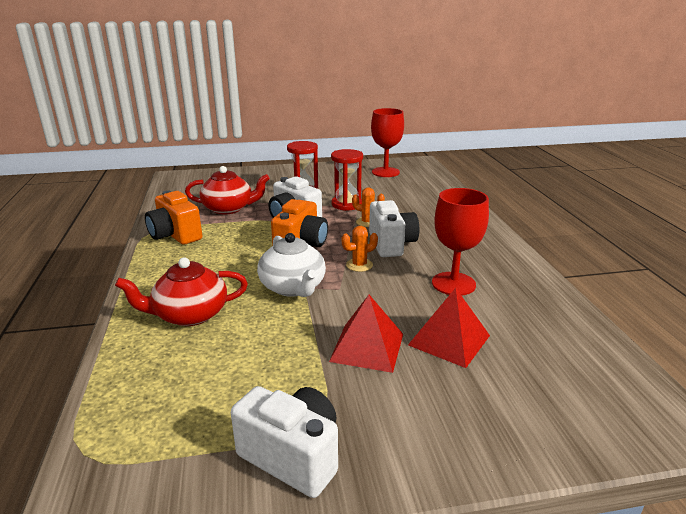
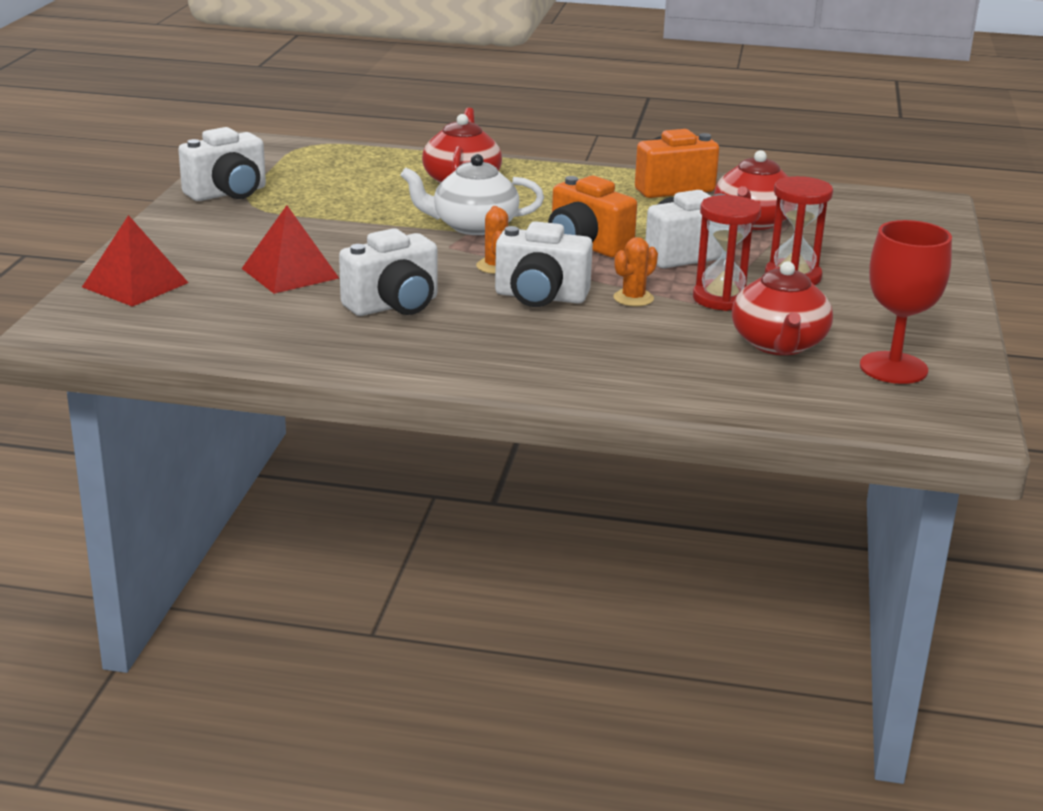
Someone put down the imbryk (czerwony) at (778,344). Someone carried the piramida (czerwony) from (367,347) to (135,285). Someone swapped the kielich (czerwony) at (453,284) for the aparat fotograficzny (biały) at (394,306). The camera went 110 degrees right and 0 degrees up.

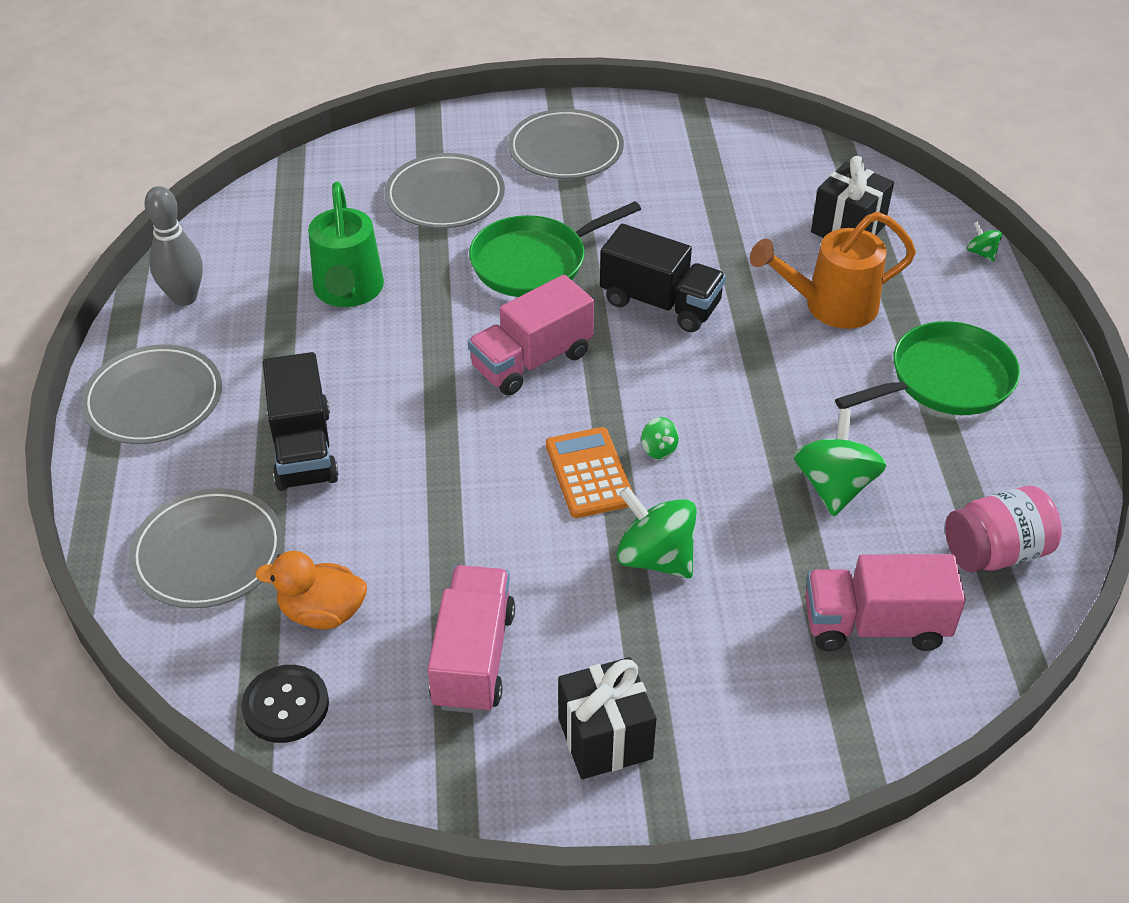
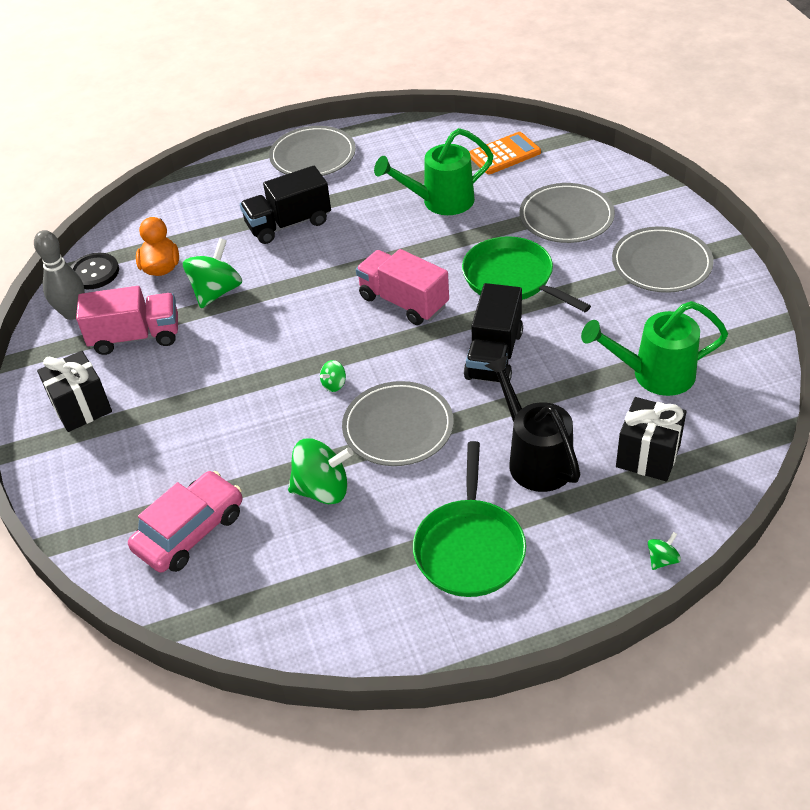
Someone took away the słoik (różowy) at (995,552). Someone put down the konewka (zielony) at (654,374). Someone carried the talerz (szary) from (208,553) to (398,427). Someone carried the kręgiel (szary) from (184,297) to (73,313). Someone carried the kalkulator (pomarańczowy) from (589,473) to (504,154). Someone carried the bączek (zielony) from (655,557) to (216,292). Someone swapped the ciężarówka (różowy) at (875,625) for the samochód (różowy) at (190,531). Someone repainted the konewka (pomarańczowy) at (830,306), which became the konewka (czarny) at (535,458). Someone rotated the patelnia (zielony) at (945,379) by 45 degrees clockwise. The camera went 80 degrees right and 0 degrees up.

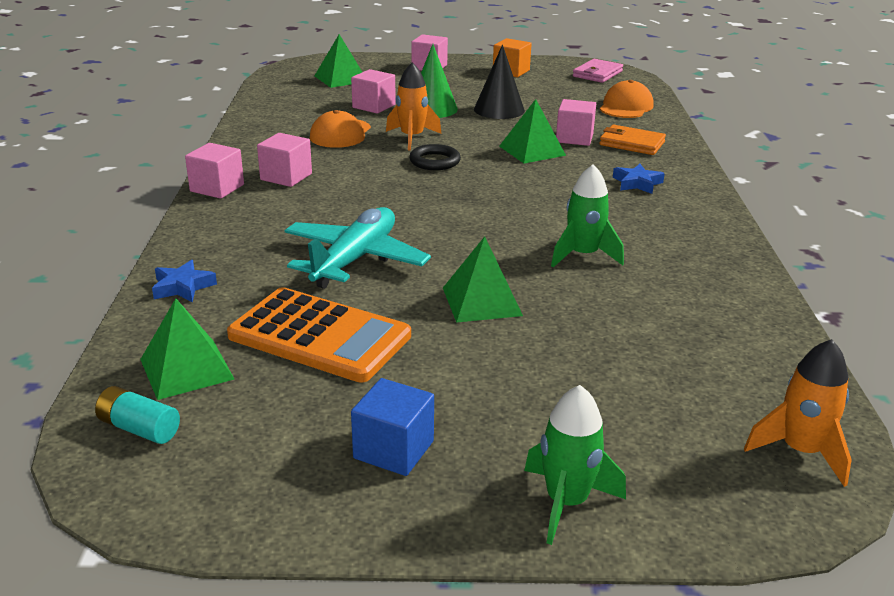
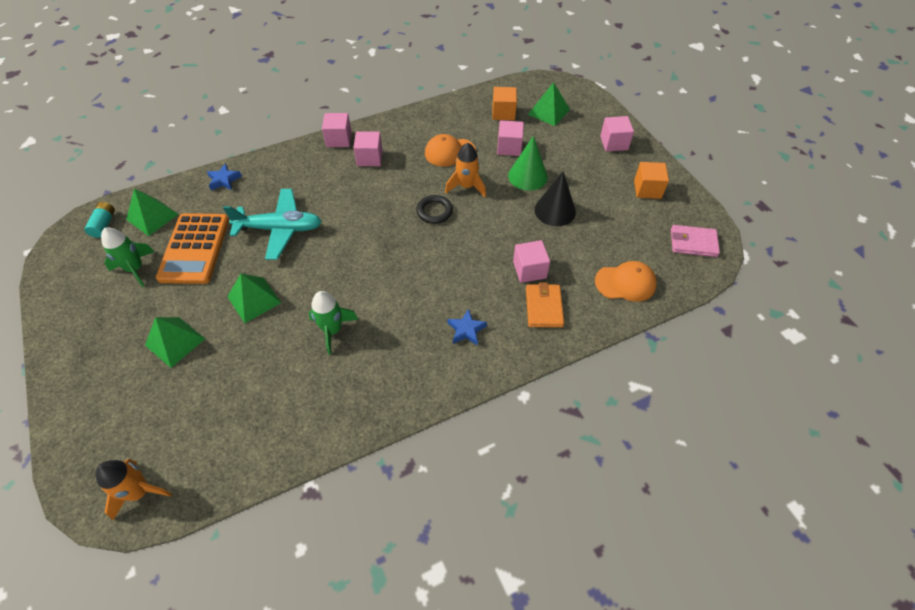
Someone took away the sześcian (niebieski) at (393,450). Someone put down the sześcian (pomarańczowy) at (503,113). Someone carried the piramida (zielony) from (532,150) to (175,342). Someone carried the rakieta (zielony) from (566,502) to (135,269). The camera went 65 degrees right and 25 degrees up.

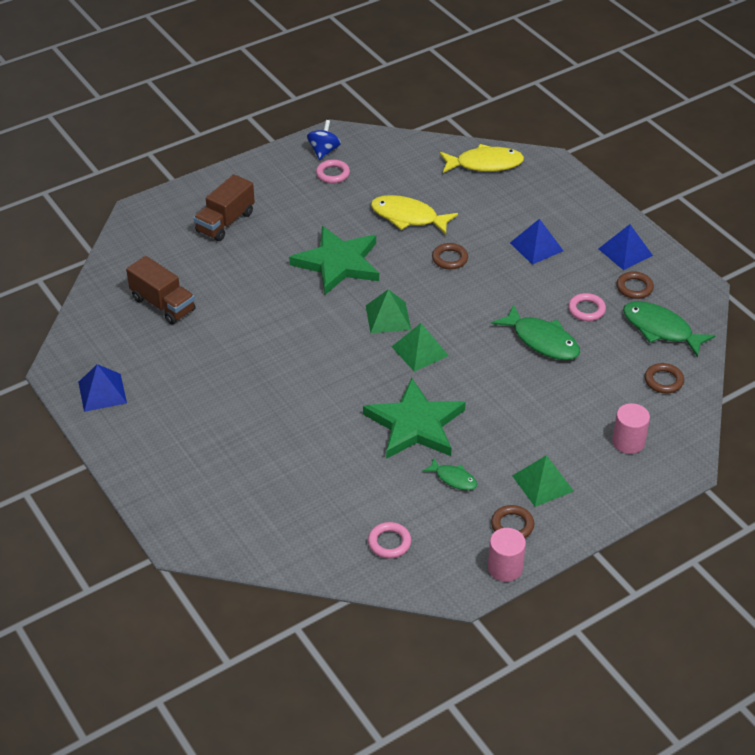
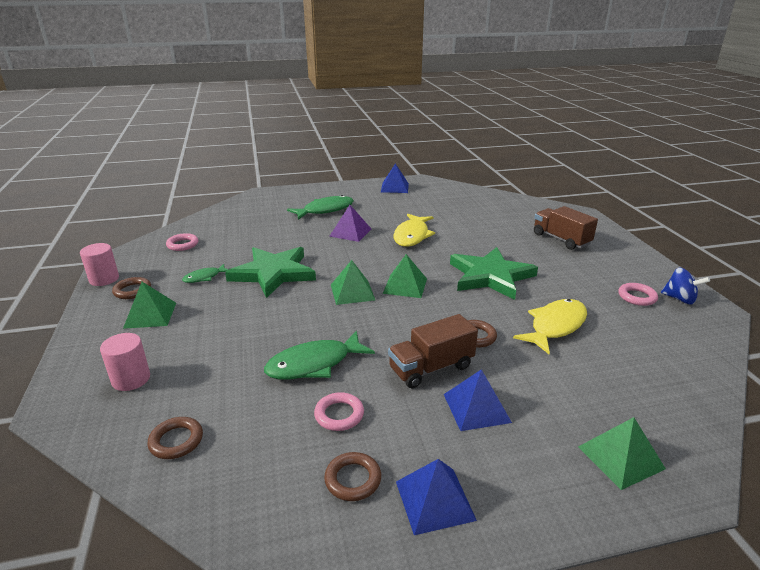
Someone put down the piramida (fioletowy) at (350,232). Someone put down the piramida (zielony) at (621,457). Someone carried the ciężarówka (brązowy) from (163,304) to (431,368). Someone carried the ryba (żółty) from (485,164) to (412,236). Someone carried the ryba (zielony) from (660,329) to (325,210). The camera went 110 degrees right and 15 degrees down.

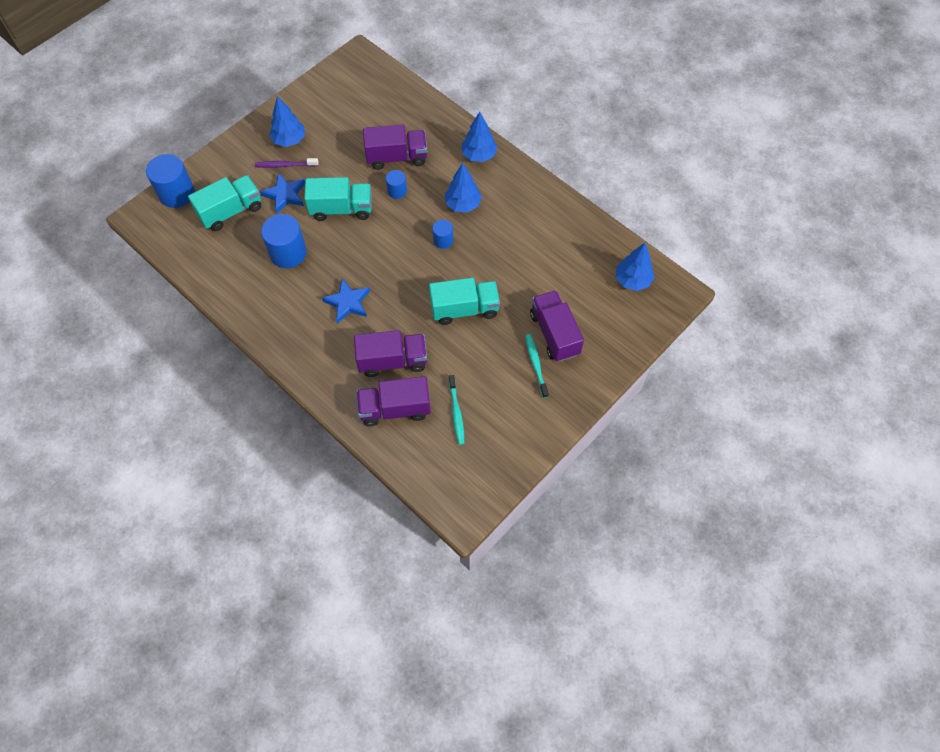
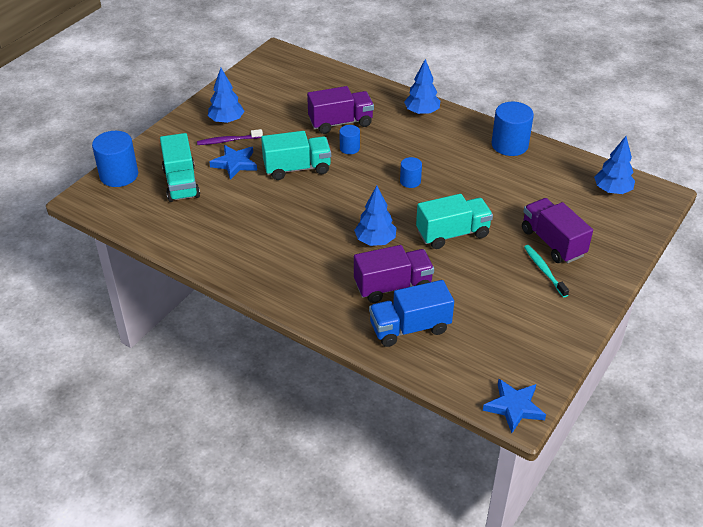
Someone took away the szczoteczka do zębów (turkusowy) at (456,413). Someone carried the walec (niebieski) from (288,253) to (509,145). Someone carried the gwiazda (niebieski) from (348,302) to (514,407). Someone carried the drzewko (niebieski) from (463,204) to (375,241). Someone repainted the ciężarówka (fioletowy) at (395,409), which became the ciężarówka (niebieski) at (409,328). Someone rotated the ciężarówka (turkusowy) at (231,211) by 120 degrees clockwise. The camera went 10 degrees left and 20 degrees down.

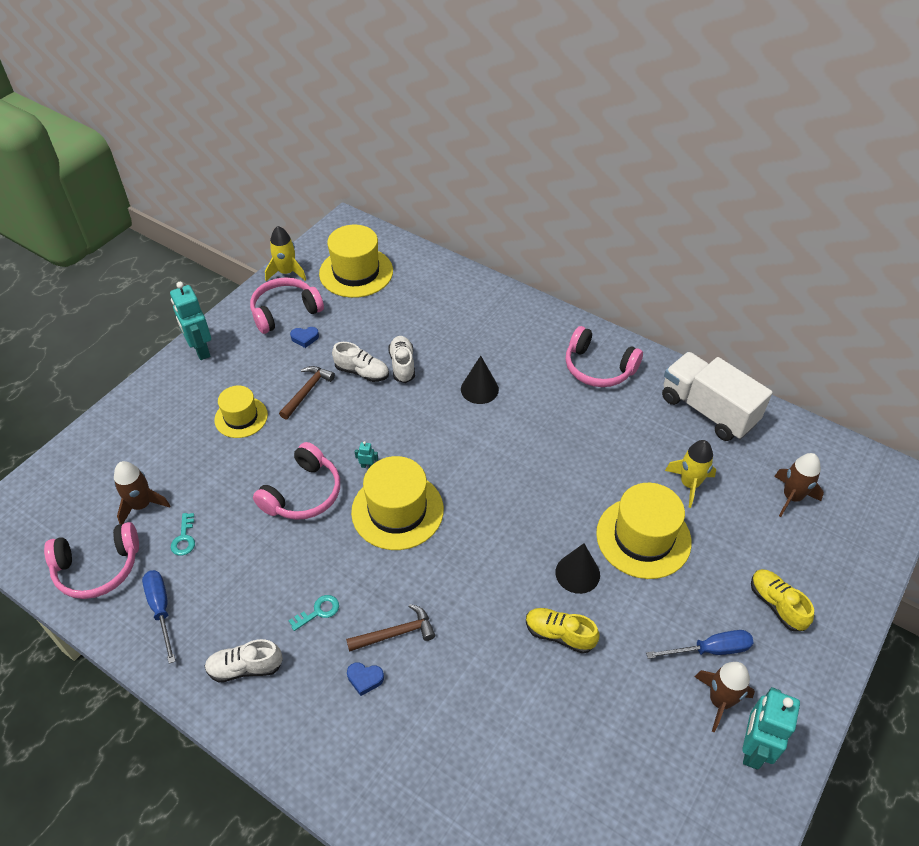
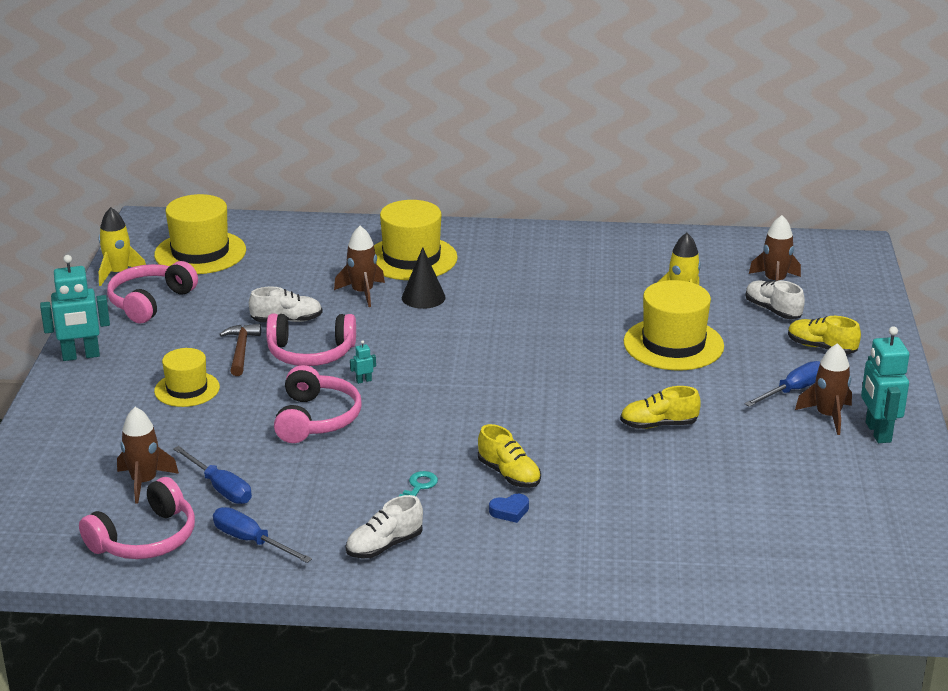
Someone took away the serce (niebieski) at (305,338). Someone took away the stożek (czarny) at (577,573). Someone took away the ciężarówka (biały) at (708,410). Someone put down the rakieta (brązowy) at (362,293). Someone carried the kapelusz (żółty) from (397,510) to (411,258). Someone carried the but (biały) from (402,365) to (772,310). Someone carried the słuchawki (różowy) from (598,368) to (310,353). Someone swapped the klucz (turkusowy) at (184,538) for the śrubokręt (niebieski) at (220,488). Someone swapped the młotek (brązowy) at (396,633) for the but (żółty) at (509,474). Someone rotated the robot (turkusowy) at (200,350) by 45 degrees counterclockwise. The camera went 30 degrees left and 20 degrees down.

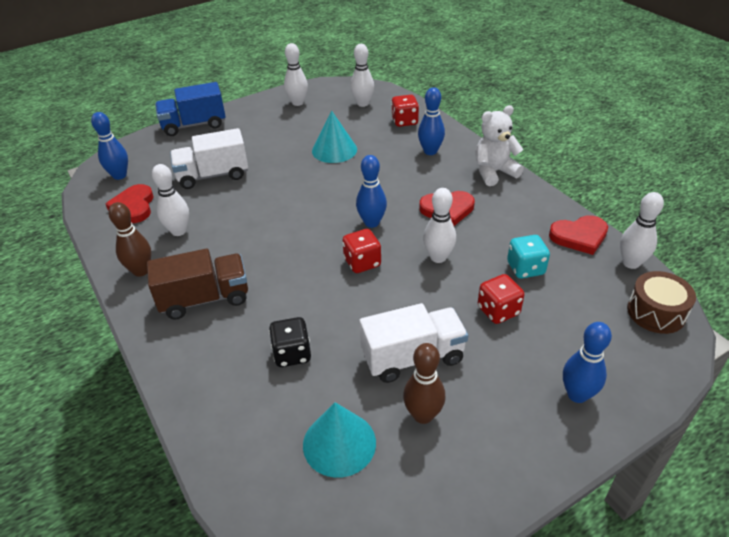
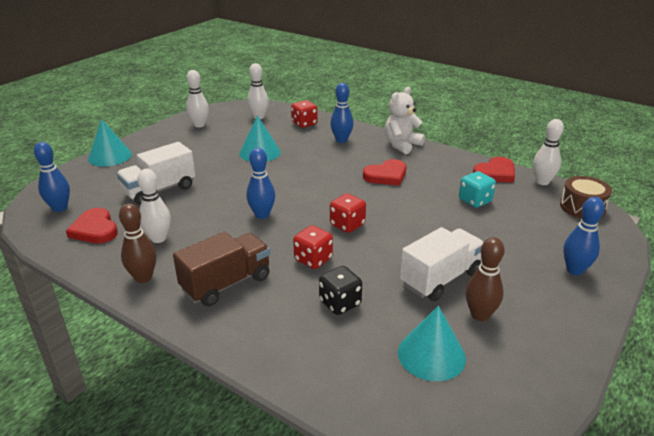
Someone took away the kręgiel (biały) at (438,257). Someone carried the kręgiel (niebieski) from (371,223) to (262,215). Someone carried the kostka do gry (czerwony) from (498,311) to (313,259). Someone swapped the ciężarówka (niebieski) at (194,125) for the stożek (turkusowy) at (110,156). The camera went 25 degrees left and 10 degrees down.

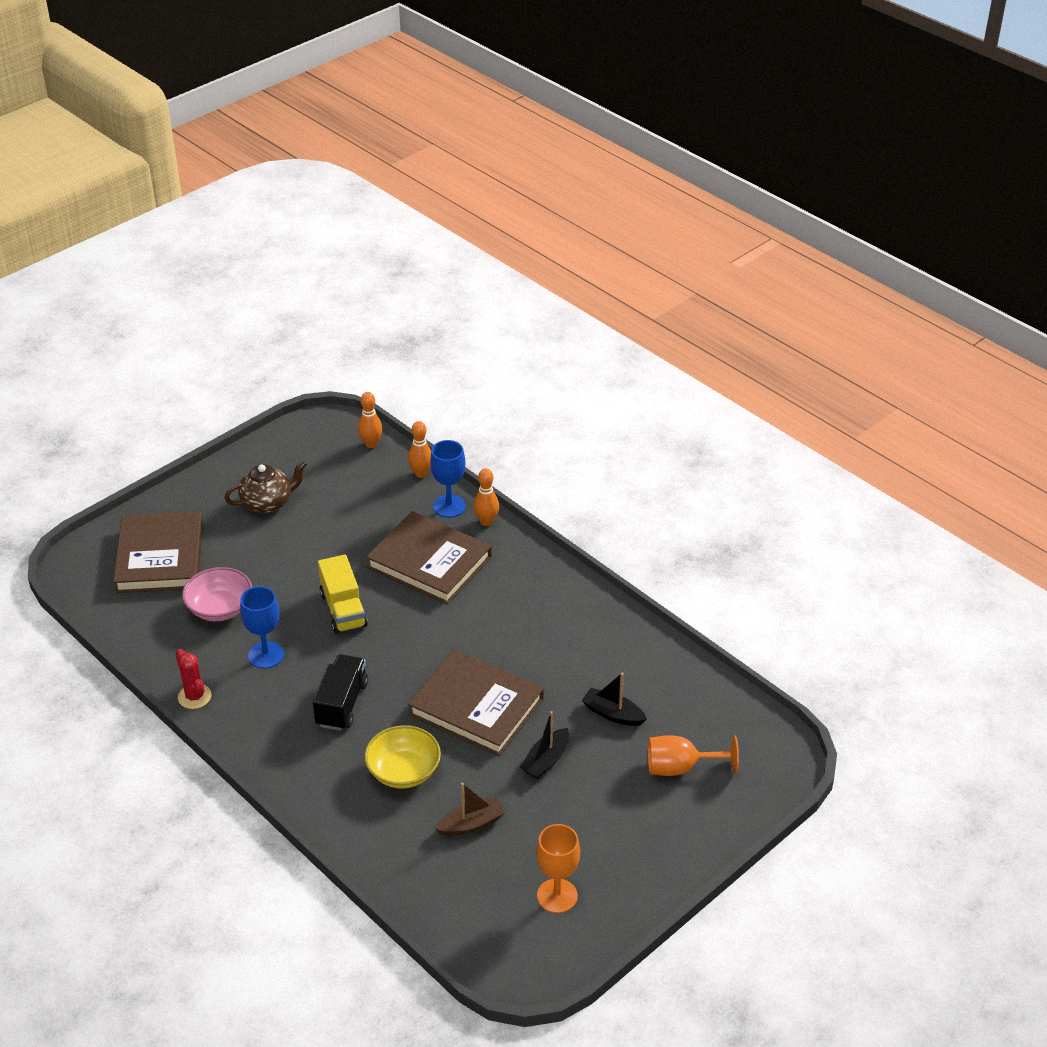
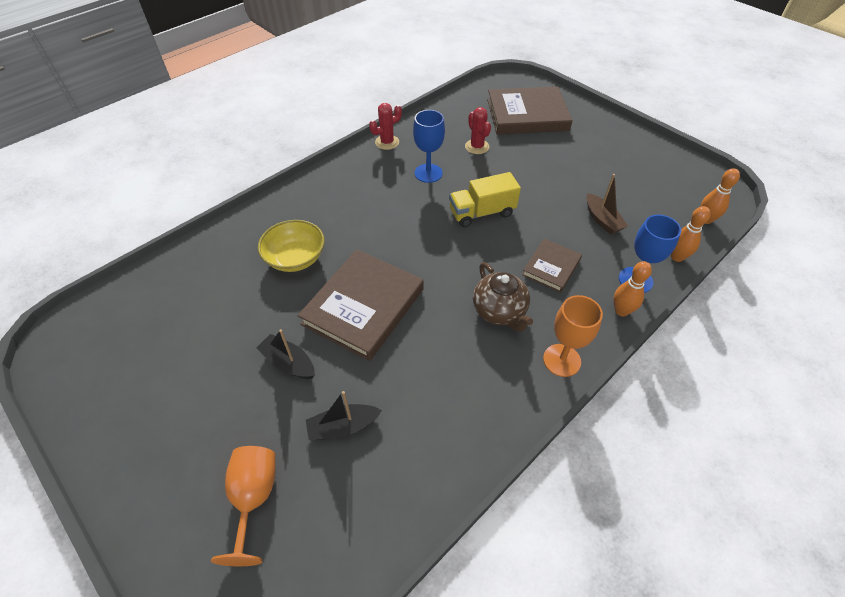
Someone took away the ciężarówka (czarny) at (342,704). Someone carried the imbryk (brązowy) from (268,503) to (499,311). Someone carried the łódka (brązowy) from (471,824) to (602,220). Someone carried the kielich (pomarańczowy) from (557,896) to (561,360). Someone swapped the miska (różowy) at (220,608) for the kaktus (czerwony) at (477,147). Someone rotated the łódka (czarny) at (613,714) by 135 degrees counterclockwise. Someone scaled the książka (brązowy) at (429,562) by 0.54. The camera went 90 degrees right and 10 degrees up.

